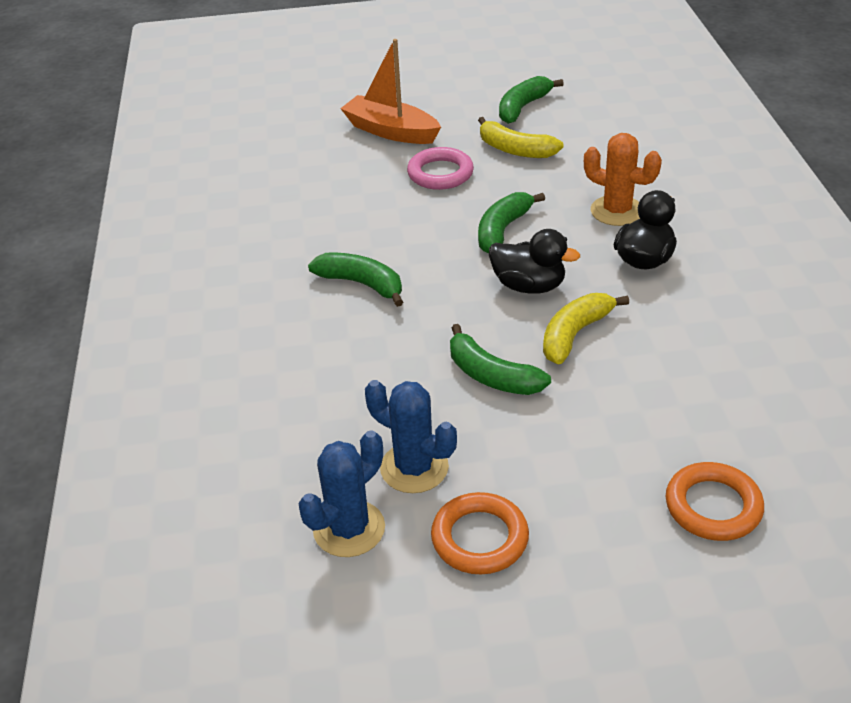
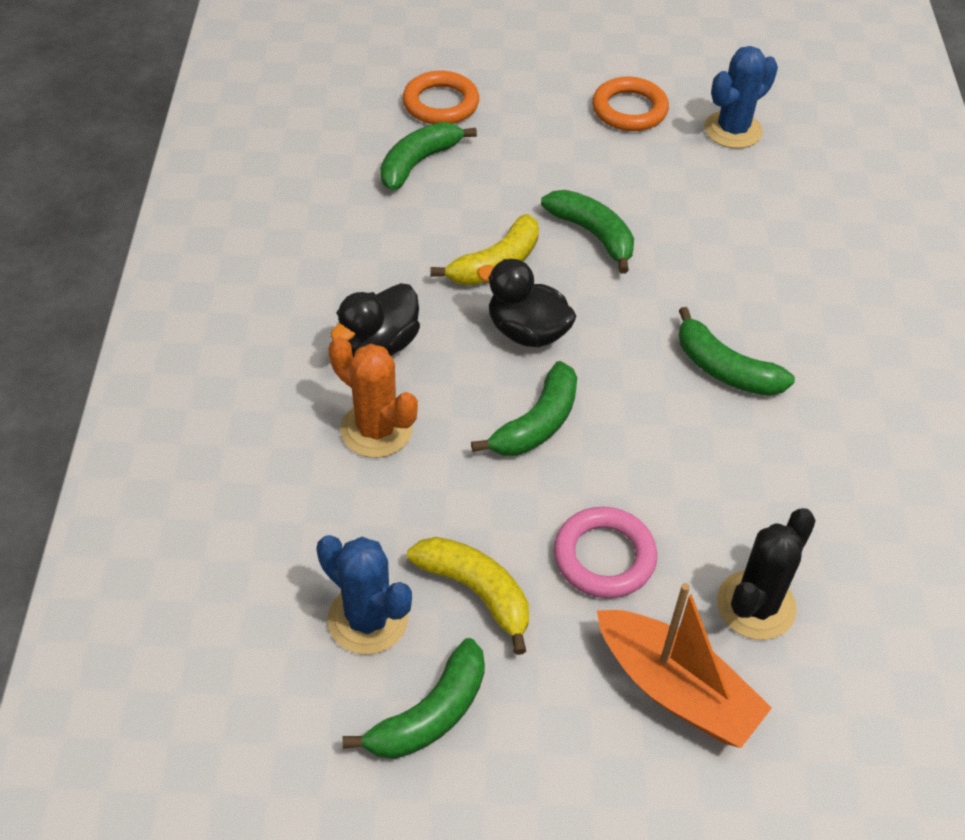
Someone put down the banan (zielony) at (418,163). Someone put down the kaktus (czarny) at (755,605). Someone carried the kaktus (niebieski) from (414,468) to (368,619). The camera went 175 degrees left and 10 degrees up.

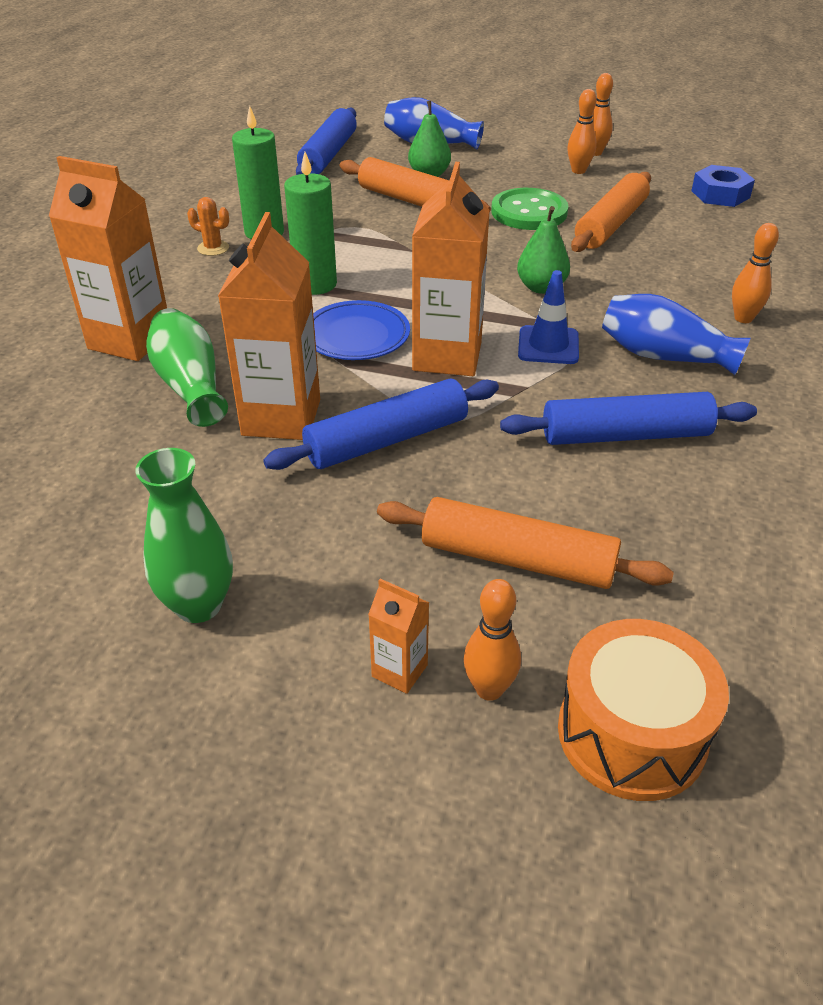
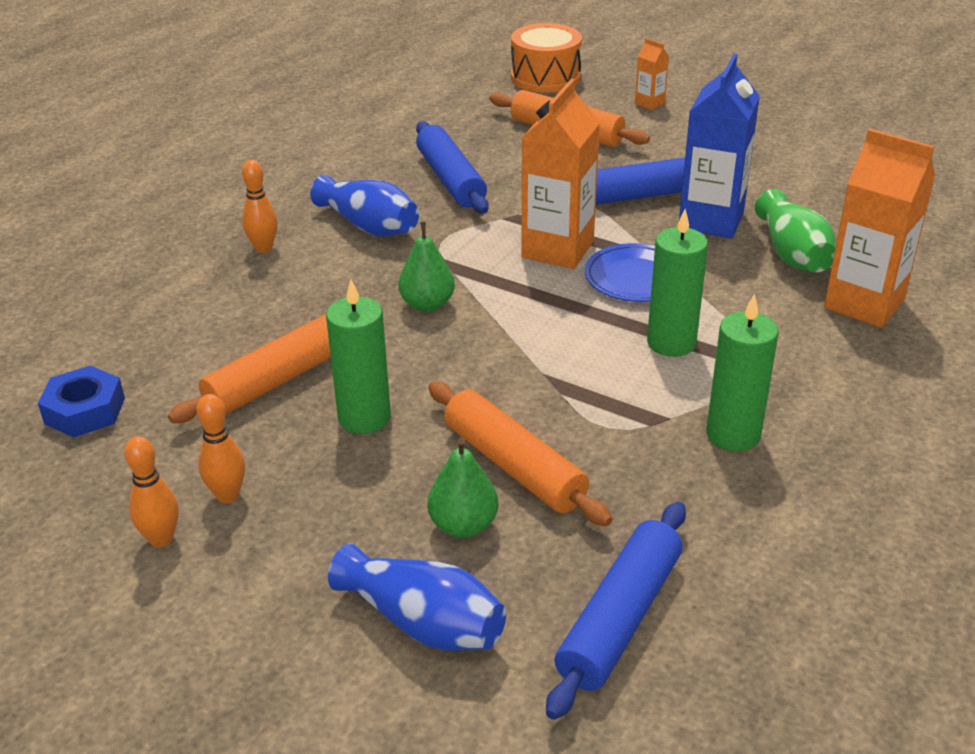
Someone took away the wazon (zielony) at (198,605). Someone took away the kaktus (pomarańczowy) at (213,248). Someone took away the kręgiel (pomarańczowy) at (489,689). Someone took away the pachołek (niebieski) at (548,345). Someone swapped the guzik (zielony) at (529,212) for the świeca (zielony) at (364,417). Someone repainted the karton mleka (pomarańczowy) at (281,417), which became the karton mleka (niebieski) at (711,221). Someone rotated the wałek do ciasta (niebieski) at (625,435) by 60 degrees clockwise. The camera went 165 degrees left and 5 degrees down.

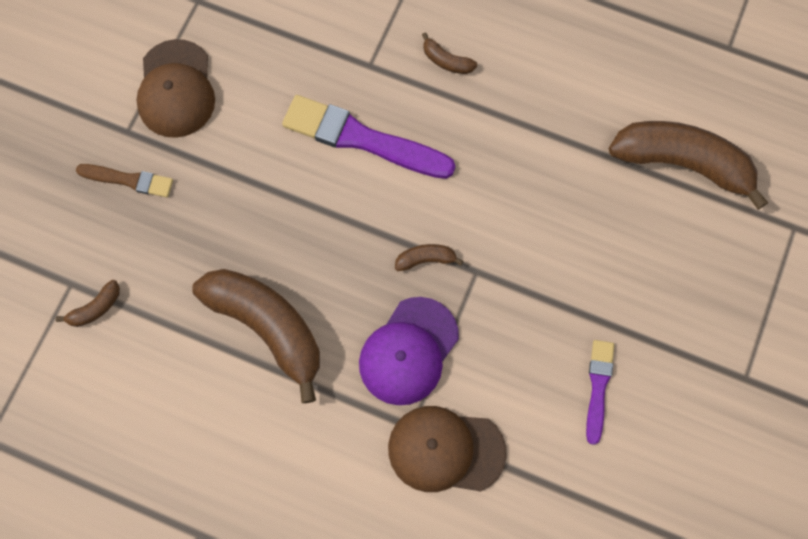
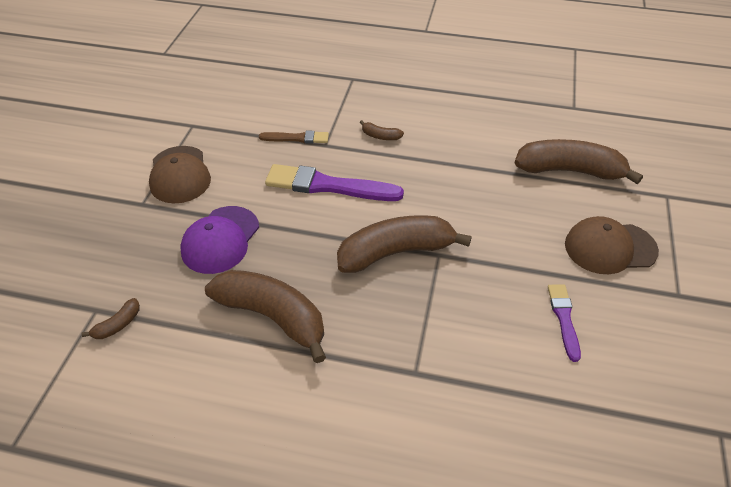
Someone carried the pędzel (brązowy) from (129,180) to (297,138). Someone carried the czapka (fioletowy) from (408,351) to (220,240). Someone carried the czapka (brązowy) from (445,450) to (610,248). Someone scaled the banan (brązowy) at (425,259) by 2.41. The camera went 10 degrees left and 25 degrees down.

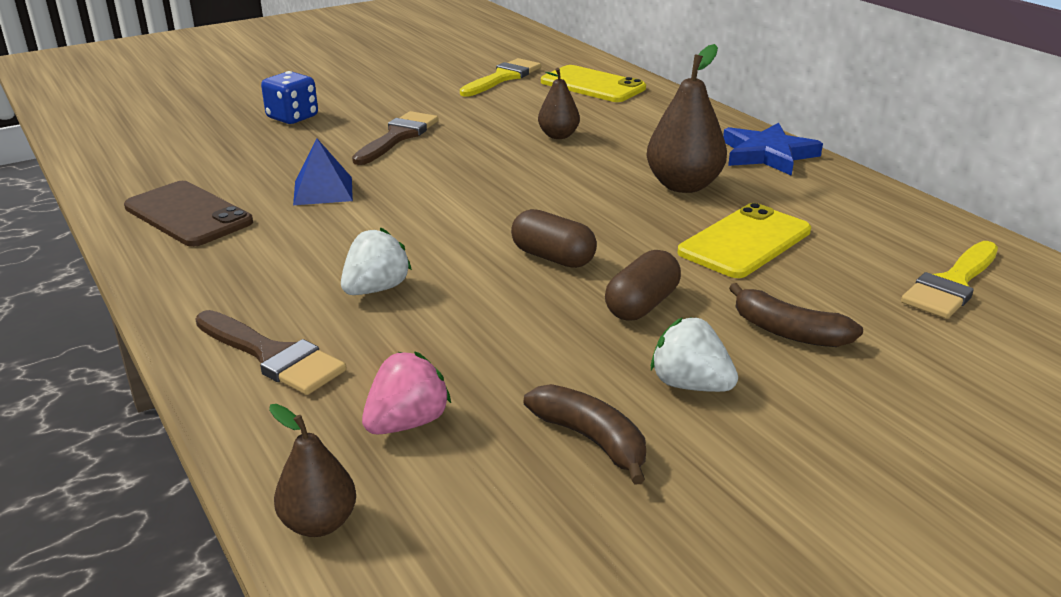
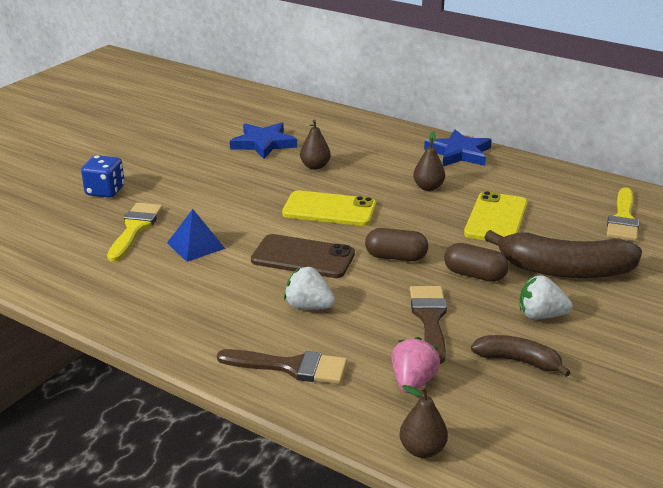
Someone put down the gwiazda (niebieski) at (263,143). Someone carried the telefon (brązowy) from (188,215) to (303,257). Someone carried the pędzel (brązowy) from (398,137) to (430,319). Someone carried the pędzel (żółty) from (503,78) to (135,228). Someone carried the telefon (żółty) from (592,85) to (329,209). Someone rotated the truskawka (biały) at (376,289) by 75 degrees counterclockwise. Someone rotated the kapsułka (brązowy) at (642,305) by 75 degrees counterclockwise. Someone scaled the gruszka (brązowy) at (683,185) by 0.59. Someone scaled the banan (brązowy) at (788,332) by 1.79. The camera went 25 degrees left and 0 degrees up.

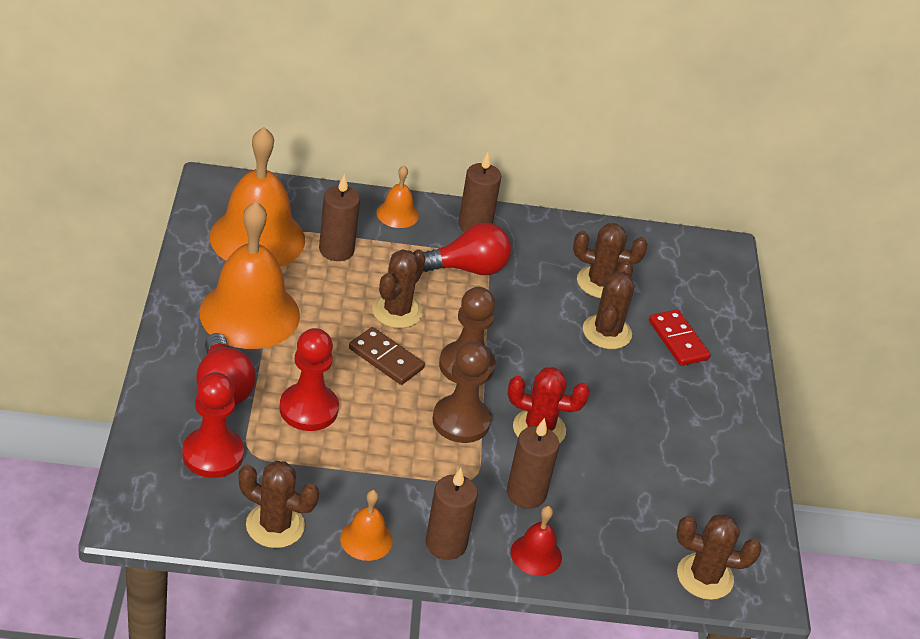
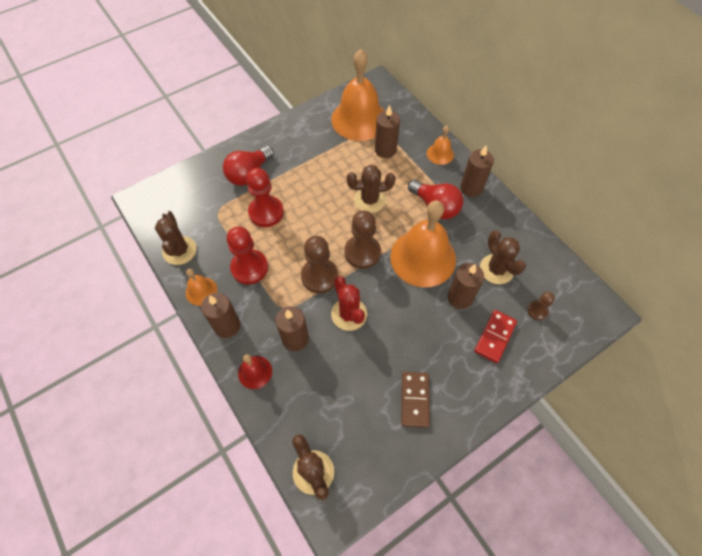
Someone put down the pionek (brązowy) at (537,310). Someone carried the pionek (czerwony) from (213,454) to (249,268). Someone carried the dzwonek (pomarańczowy) from (249,314) to (423,257). Someone carried the kostka domina (brązowy) from (386,359) to (414,400). Someone swapped the kaktus (brązowy) at (607,332) for the świeca (brązowy) at (460,297). The camera went 60 degrees right and 20 degrees up.

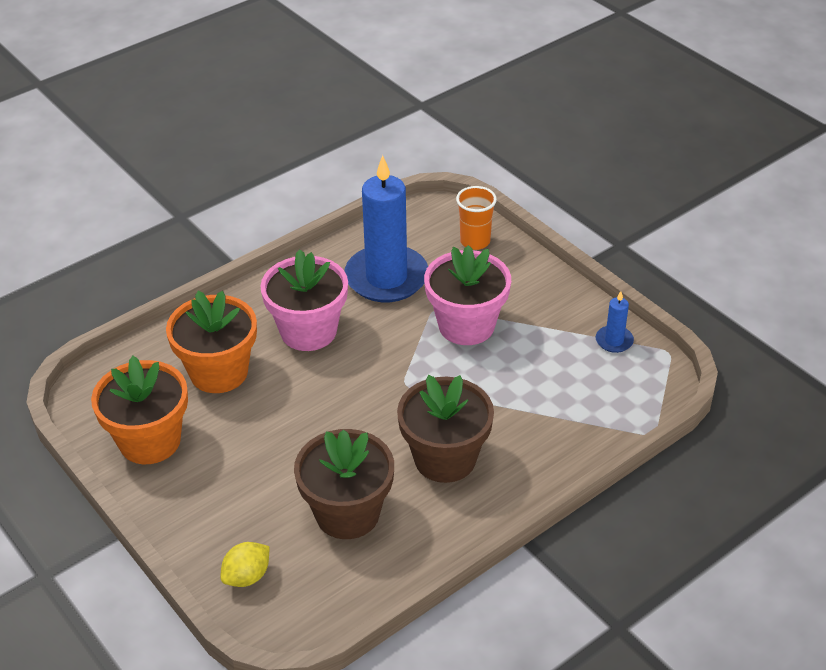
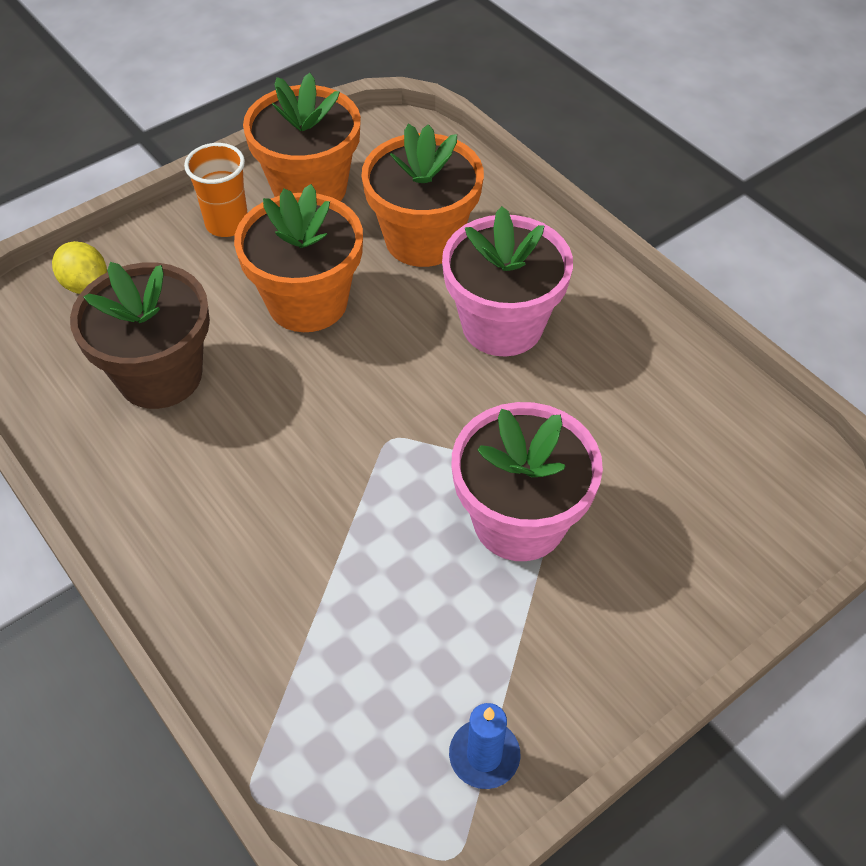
Someone took away the świeca (niebieski) at (386,278). Someone took away the doniczka (brązowy) at (445,458). Someone put down the doniczka (pomarańczowy) at (307,302). Someone carried the szklanka (pomarańczowy) from (475,241) to (227,224). The camera went 90 degrees right and 10 degrees up.

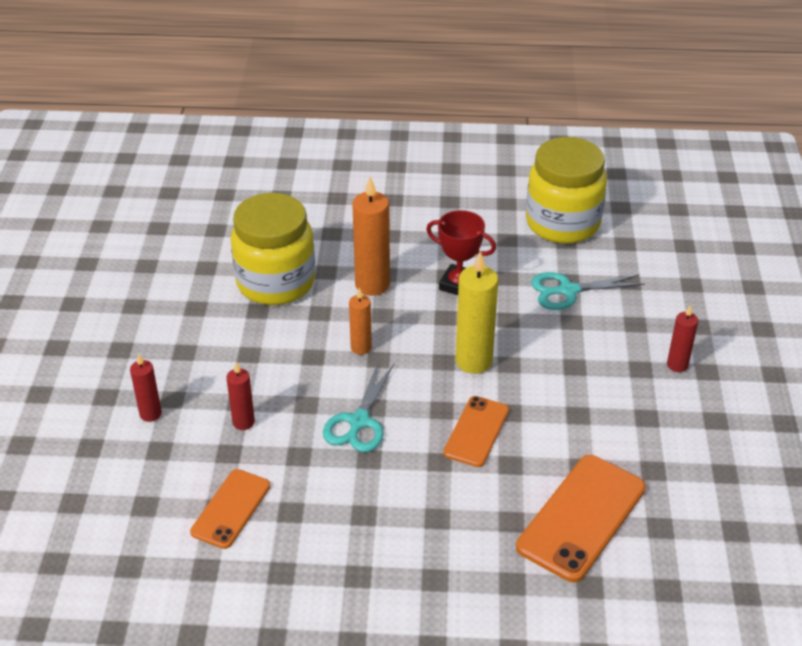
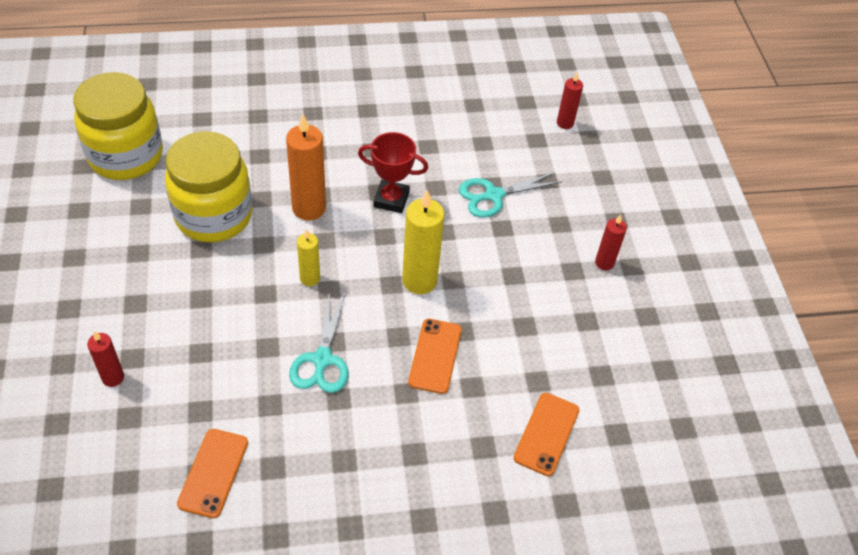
Someone carried the świeca (czerwony) from (243,422) to (565,123). Someone carried the słoik (żółty) from (562,223) to (126,156). Someone repainted the świeca (pomarańczowy) at (361,347), which became the świeca (żółty) at (310,278). Someone scaled the telefon (pomarańczowy) at (581,517) by 0.62. The camera went 15 degrees left and 10 degrees up.

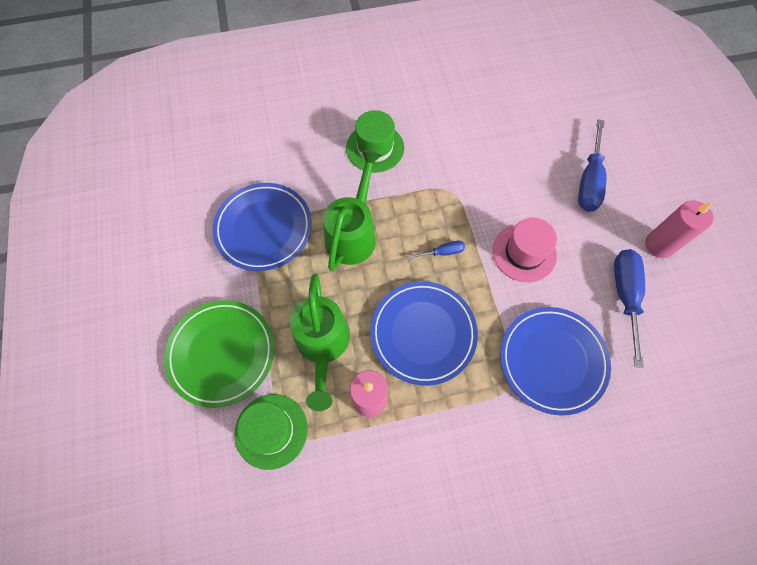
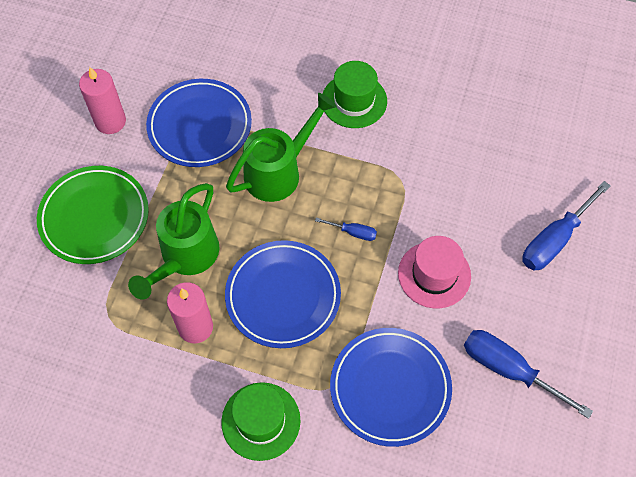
Someone carried the kapelusz (zielony) from (271,431) to (261,421). Someone carried the świeca (różowy) from (659,245) to (110,121). Someone rotated the śrubokręt (niebieski) at (625,296) by 90 degrees counterclockwise. The camera went 30 degrees right and 5 degrees down.

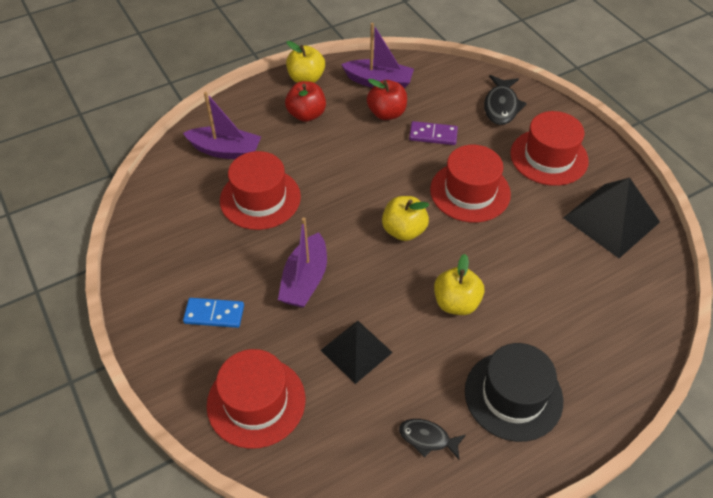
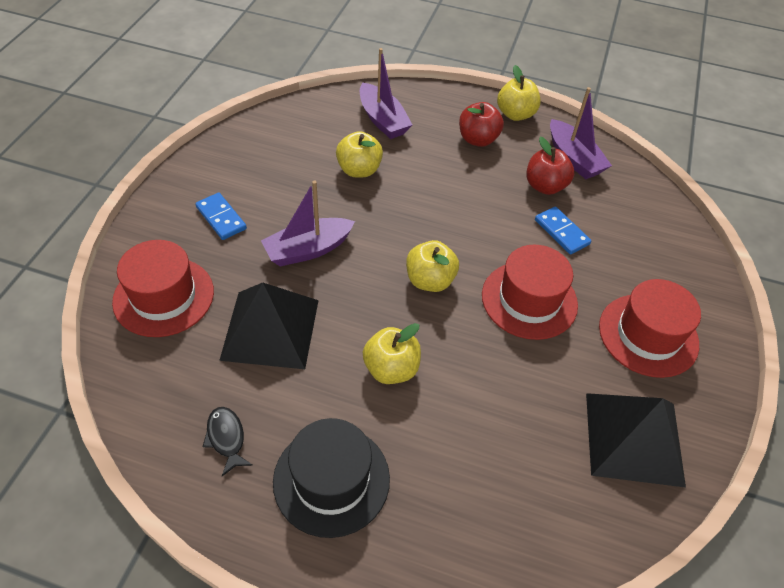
Someone took away the ryba (czarny) at (501,106). Someone swapped the kapelusz (czerwony) at (260,198) for the jabłko (żółty) at (359,170). Someone repainted the kostka domina (fioletowy) at (433,135), which became the kostka domina (niebieski) at (561,232). Someone scaled the piramida (czarny) at (356,351) by 1.51. The camera went 45 degrees right and 0 degrees up.

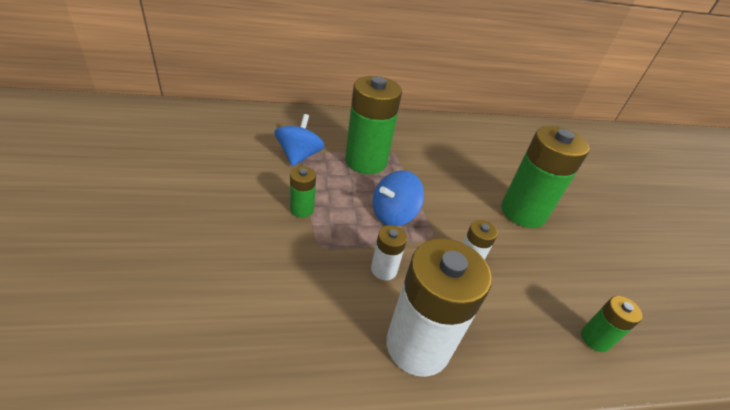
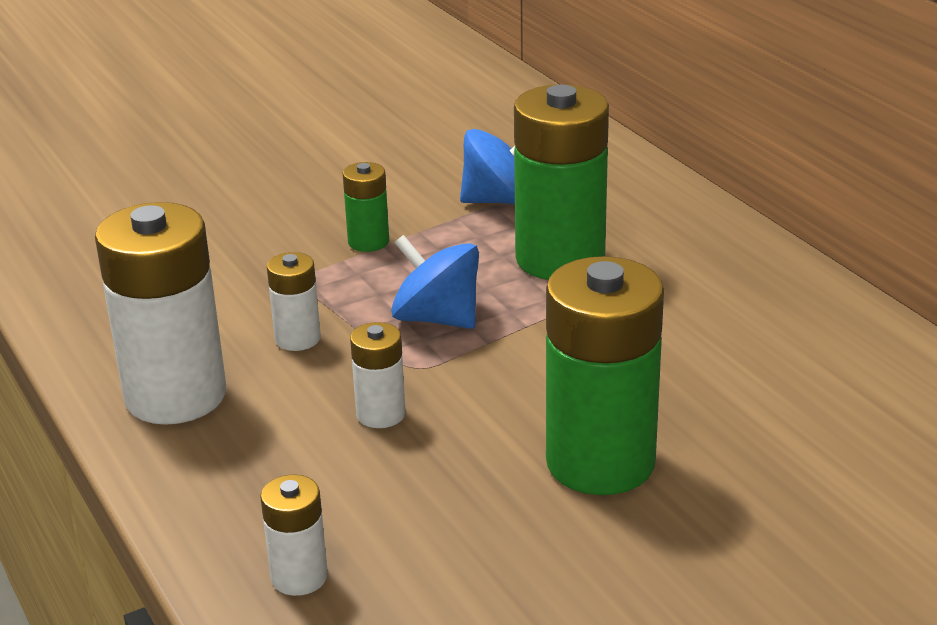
Someone repainted the bateria (zielony) at (595,339), which became the bateria (biały) at (299,577). The camera went 75 degrees right and 10 degrees down.

